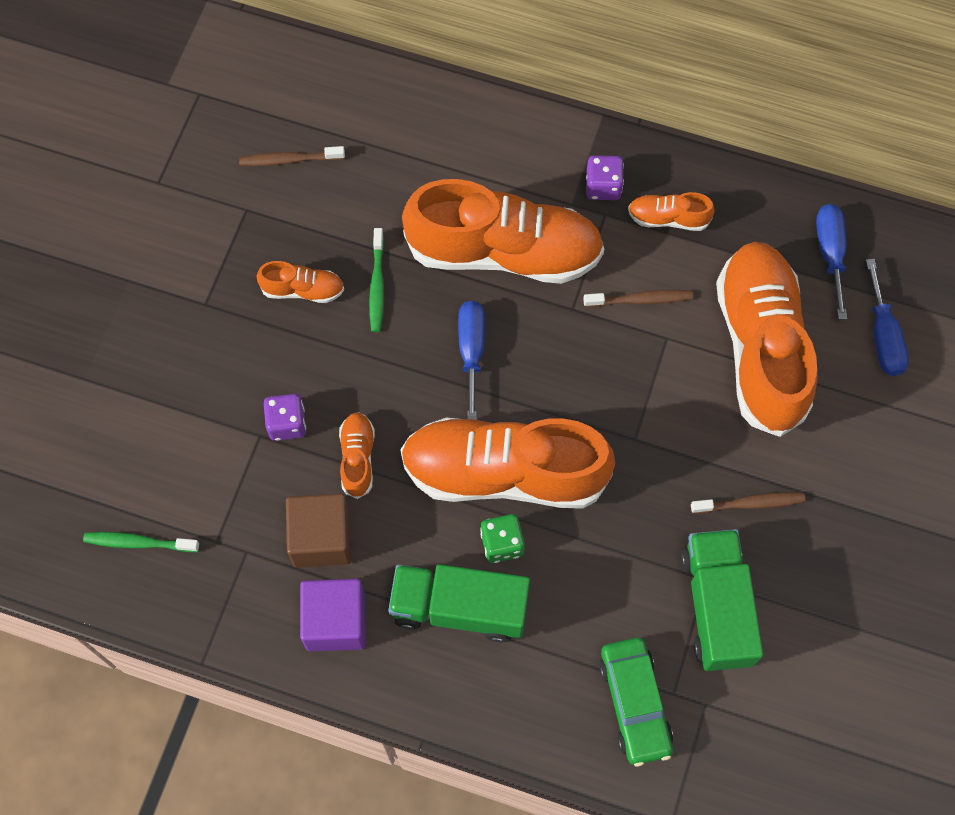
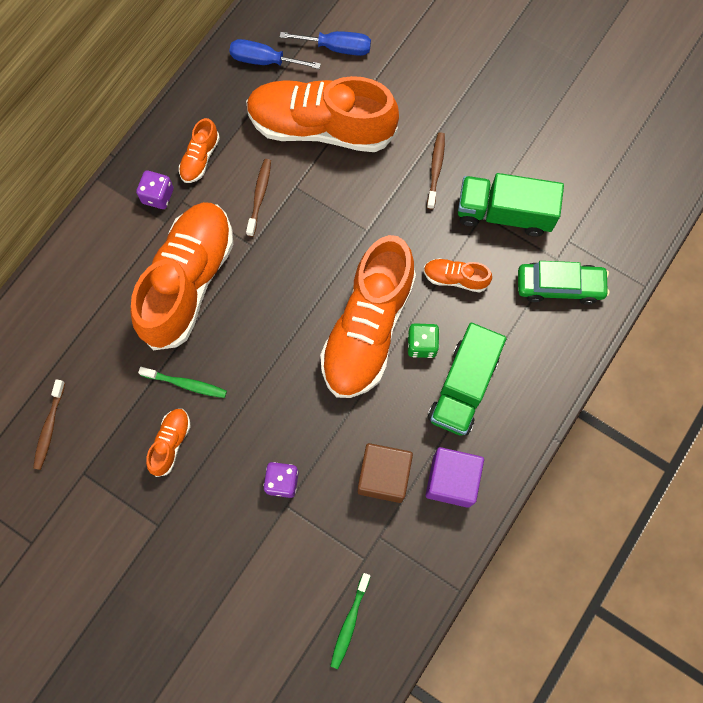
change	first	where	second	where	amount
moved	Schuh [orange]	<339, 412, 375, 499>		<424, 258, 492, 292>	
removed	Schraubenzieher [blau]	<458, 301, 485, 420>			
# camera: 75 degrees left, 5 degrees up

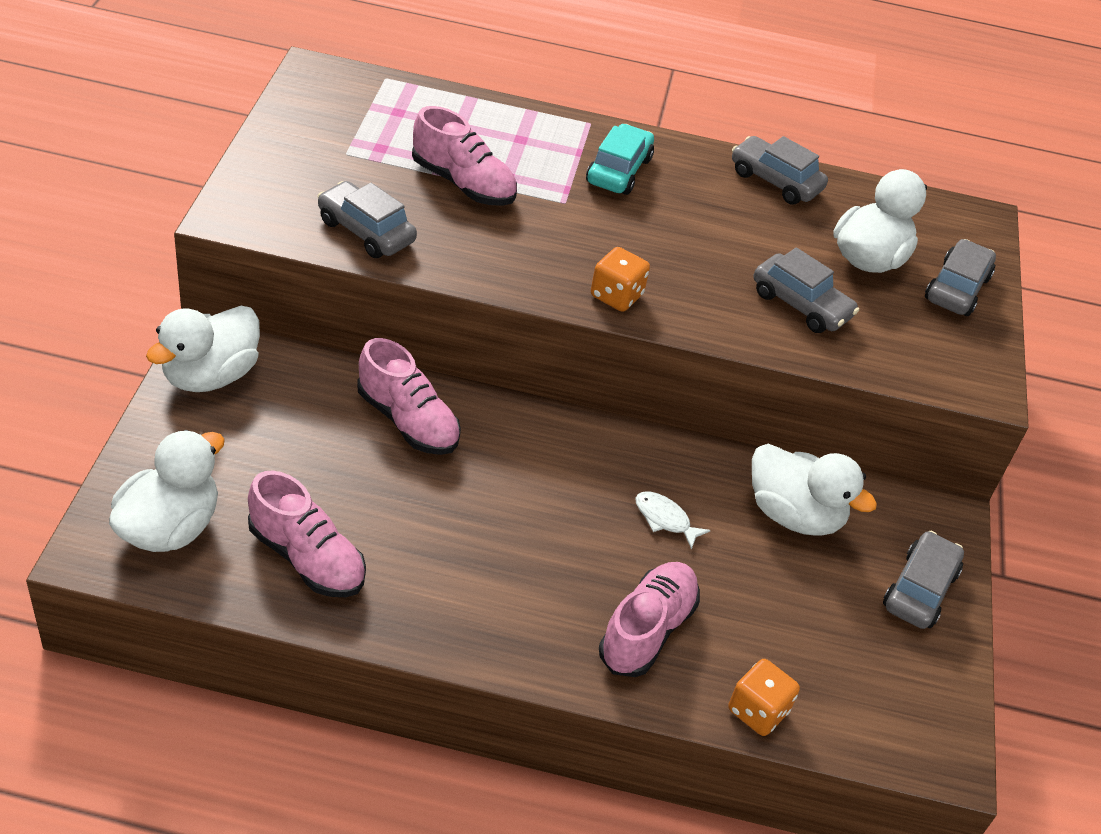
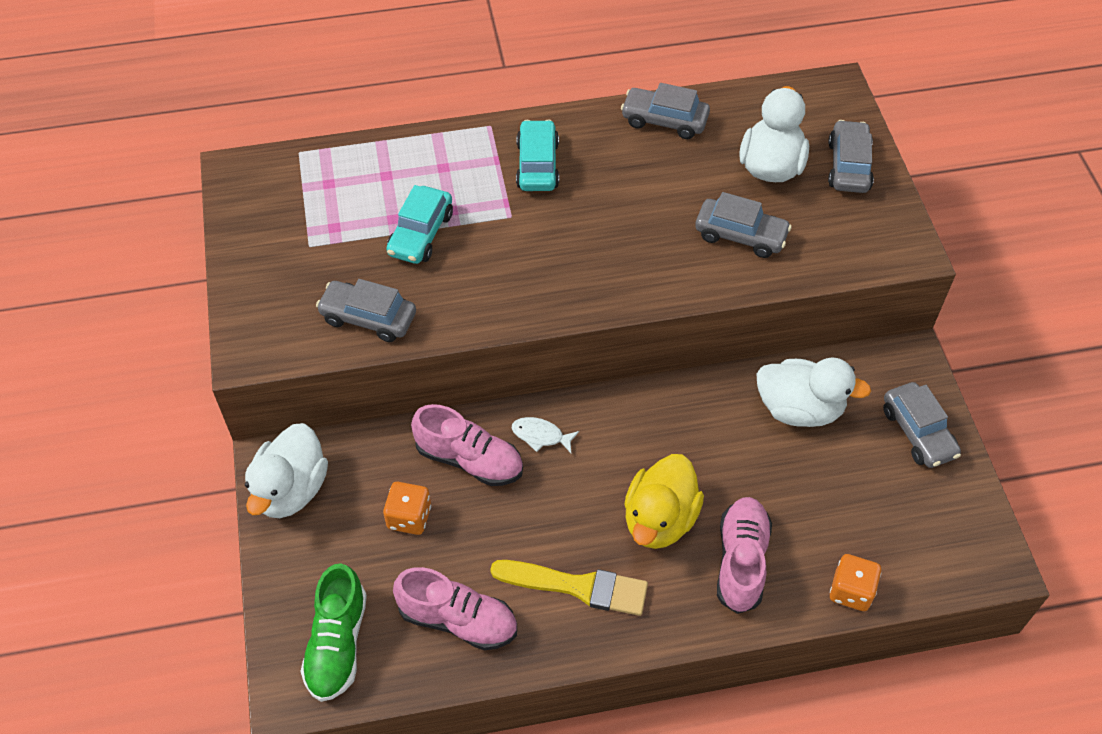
change	first	where	second	where	amount
replaced	Ente [weiß]	<109, 430, 225, 552>	Schuh [grün]	<300, 563, 367, 702>	
moved	Spielwürfel [orange]	<591, 247, 650, 312>		<383, 482, 431, 535>	
replaced	Schuh [rosa]	<412, 106, 517, 206>	Auto [türkis]	<386, 185, 453, 264>	
added			Pinsel [gelb]	<490, 560, 648, 616>	
moved	Fisch [weiß]	<635, 491, 711, 550>		<512, 417, 579, 453>	
added			Ente [gelb]	<624, 454, 704, 549>	
turned	Auto [grau]	<883, 531, 964, 629>		<883, 382, 961, 468>	150 degrees clockwise
# camera: 15 degrees left, 10 degrees up

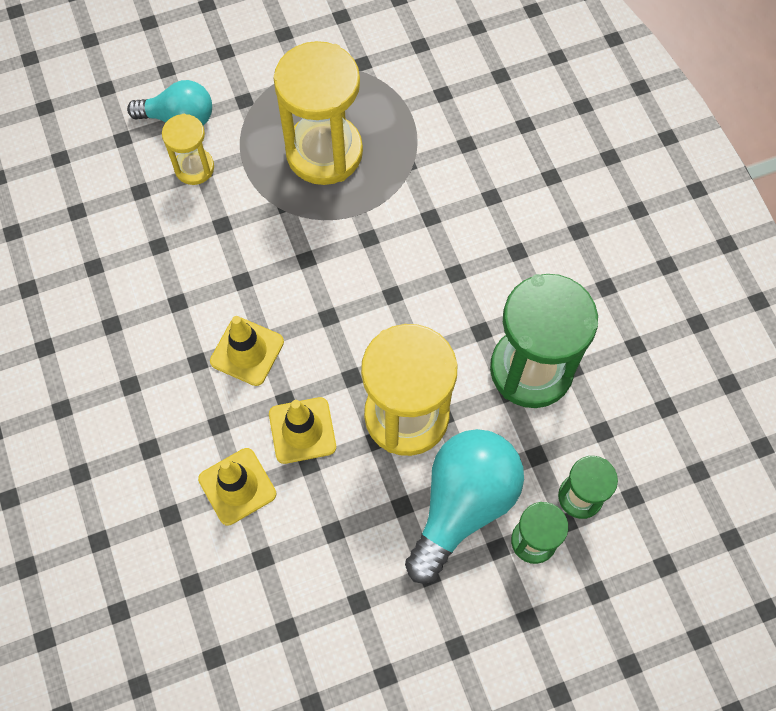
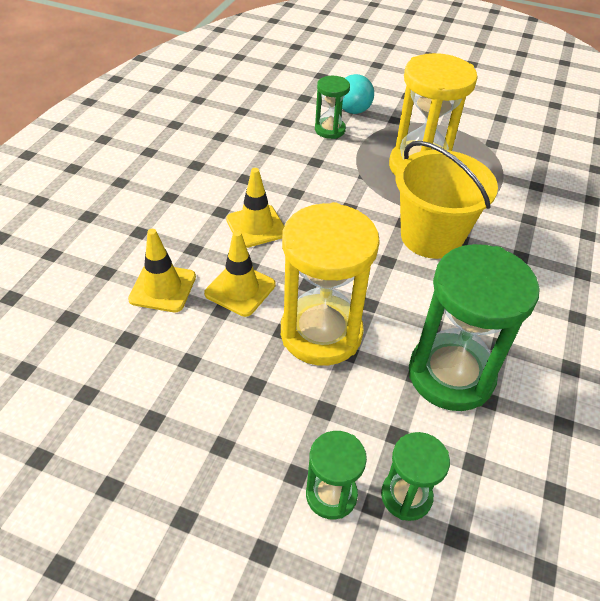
change	first	where	second	where	amount
recoloured	Sanduhr [gelb]	<162, 114, 214, 185>	Sanduhr [grün]	<315, 76, 350, 139>	
added			Eimer [gelb]	<395, 141, 498, 259>	
removed	Glühbirne [türkis]	<405, 429, 524, 584>			
# camera: 40 degrees right, 20 degrees down

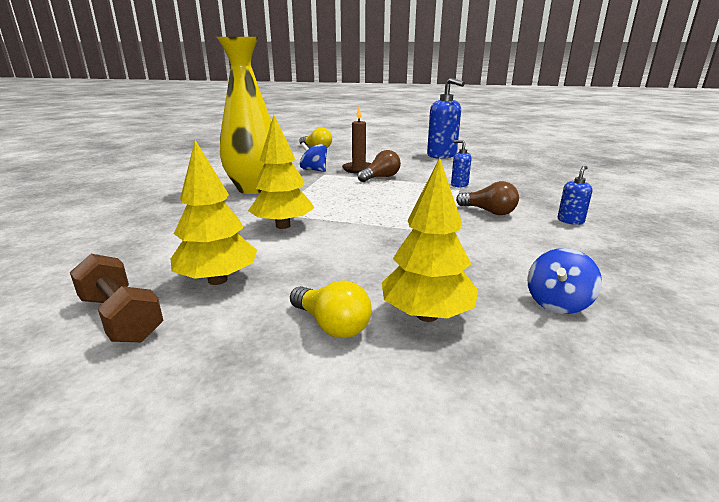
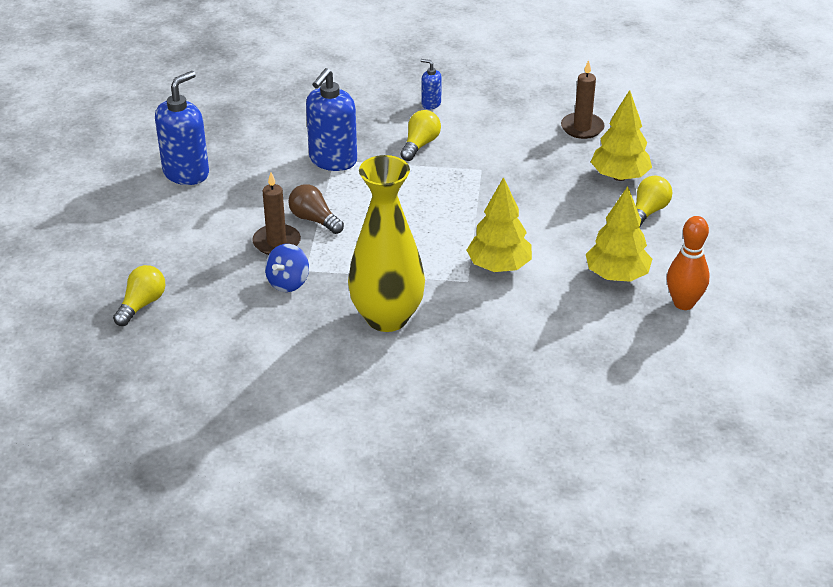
change	first	where	second	where	amount
resized	Seifenspender [blau]	<451, 140, 471, 187>		<306, 68, 357, 171>	x2.05
recoloured	Glühbirne [braun]	<456, 181, 519, 215>	Glühbirne [gelb]	<400, 110, 441, 161>	
replaced	Kreisel [blau]	<527, 248, 602, 314>	Kerze [braun]	<561, 60, 605, 139>	
replaced	Hantel [braun]	<70, 254, 164, 342>	Bowlingkegel [orange]	<667, 216, 710, 310>	
# camera: 100 degrees left, 15 degrees up

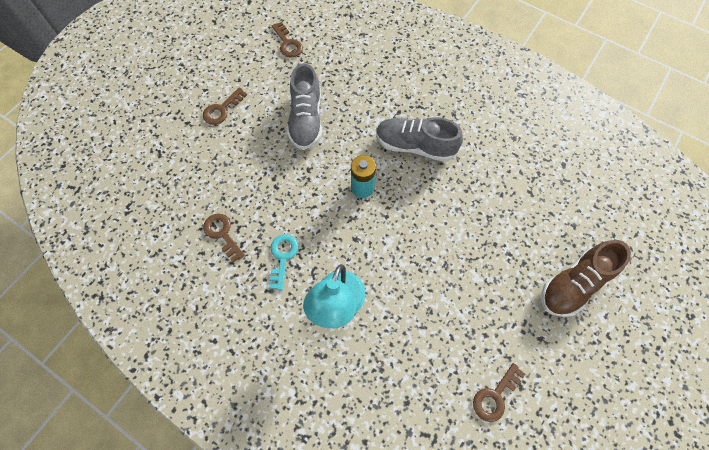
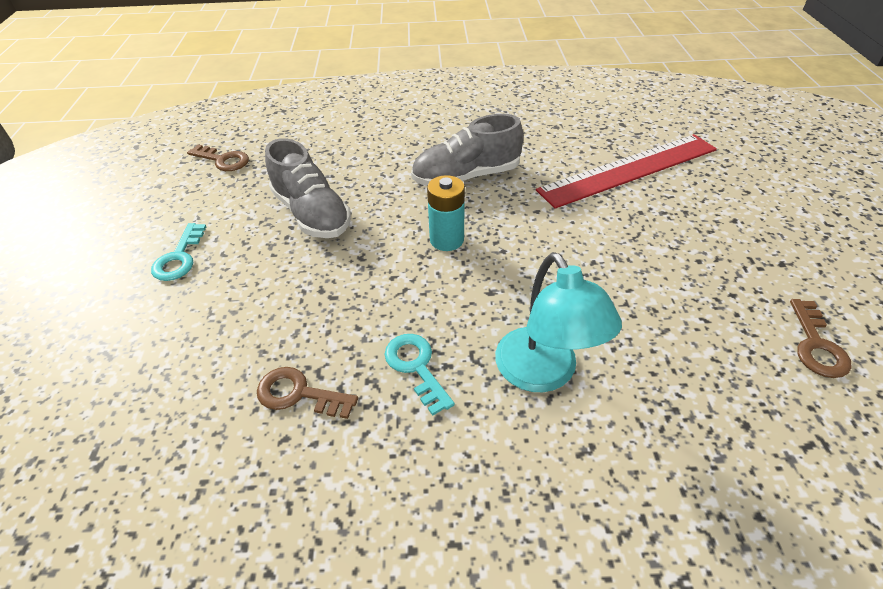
change	first	where	second	where	amount
recoloured	Schlüssel [braun]	<203, 88, 247, 125>	Schlüssel [türkis]	<151, 223, 207, 281>	
added			Lineal [rot]	<536, 134, 717, 209>	
removed	Schuh [braun]	<541, 240, 631, 317>			
# camera: 35 degrees left, 20 degrees down

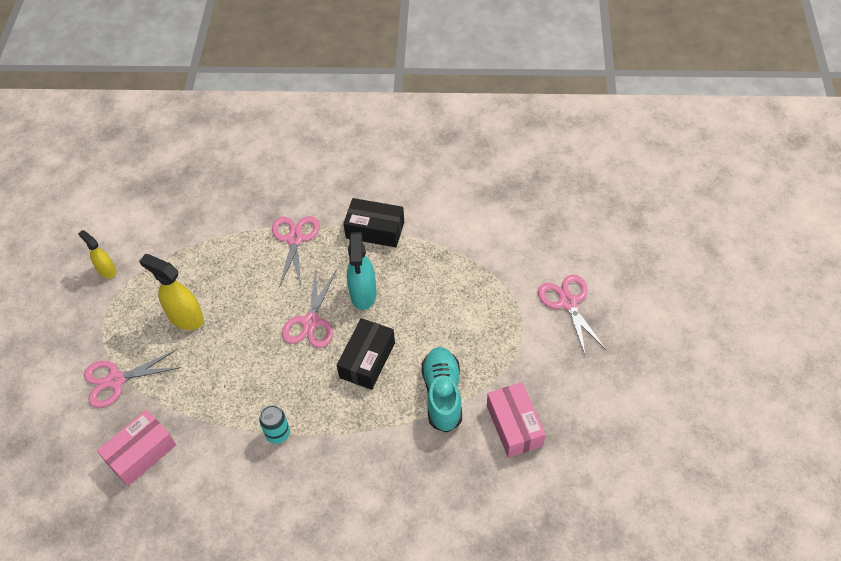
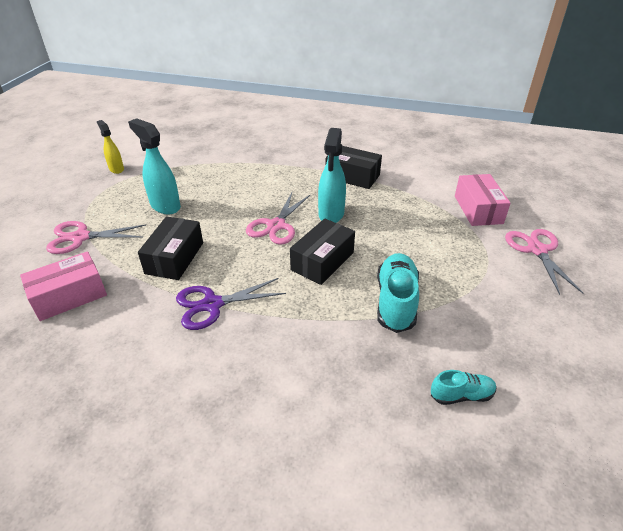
change	first	where	second	where	amount
recoloured	Sprühflasche [gelb]	<139, 254, 204, 330>	Sprühflasche [türkis]	<128, 118, 181, 214>	
added			Schachtel [schwarz]	<138, 216, 203, 280>	
replaced	Dose [türkis]	<259, 405, 290, 444>	Schere [lila]	<176, 278, 286, 330>	
added			Schuh [türkis]	<431, 370, 496, 405>	
moved	Schachtel [rosa]	<487, 382, 546, 458>		<455, 174, 511, 226>	
removed	Schere [rosa]	<272, 216, 319, 287>			
# camera: 10 degrees right, 15 degrees down

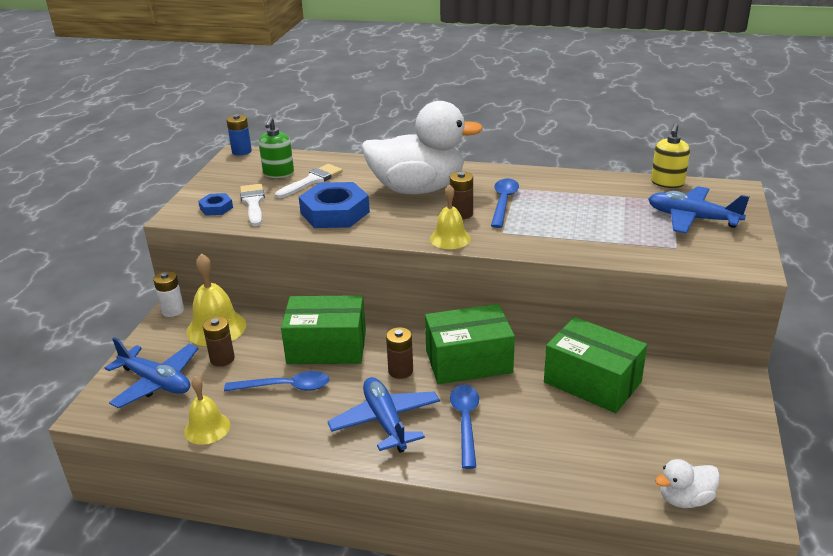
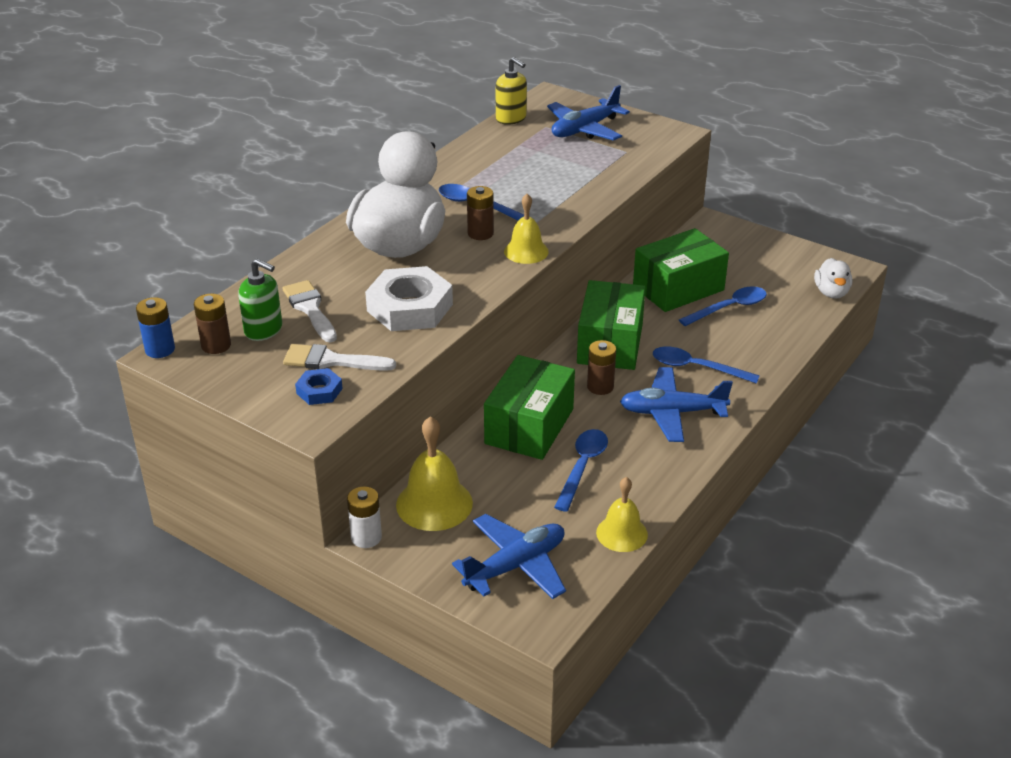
change	first	where	second	where	amount
moved	Batterie [braun]	<203, 317, 235, 367>		<194, 293, 231, 354>	
recoloured	Sechskantmutter [blau]	<299, 182, 370, 228>	Sechskantmutter [weiß]	<365, 266, 453, 331>	
added			Löffel [blau]	<679, 286, 767, 326>	
# camera: 70 degrees left, 5 degrees up

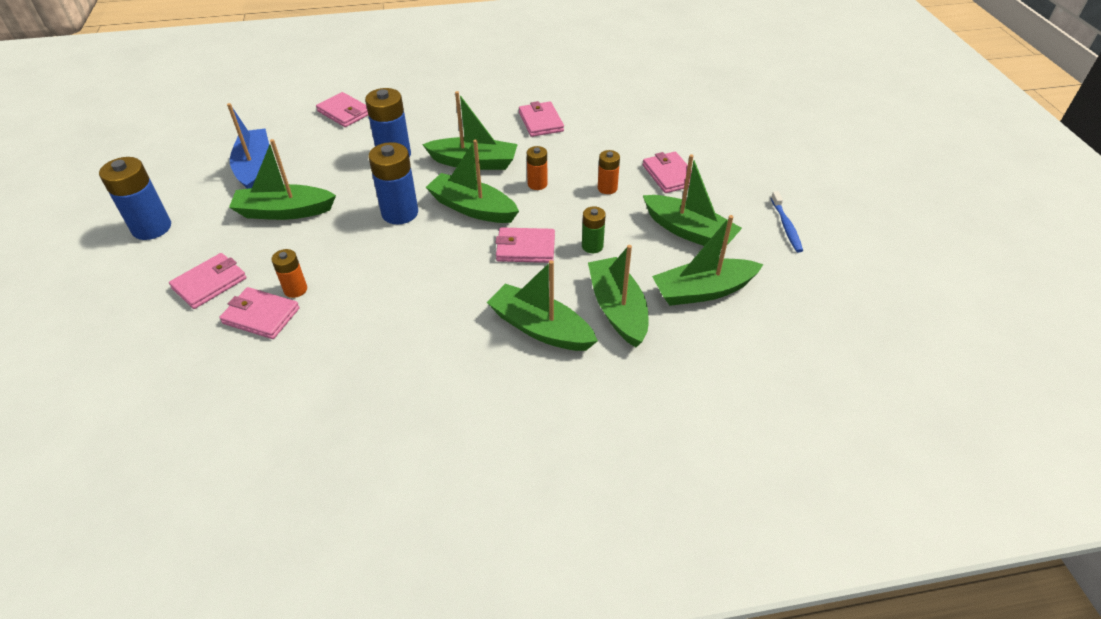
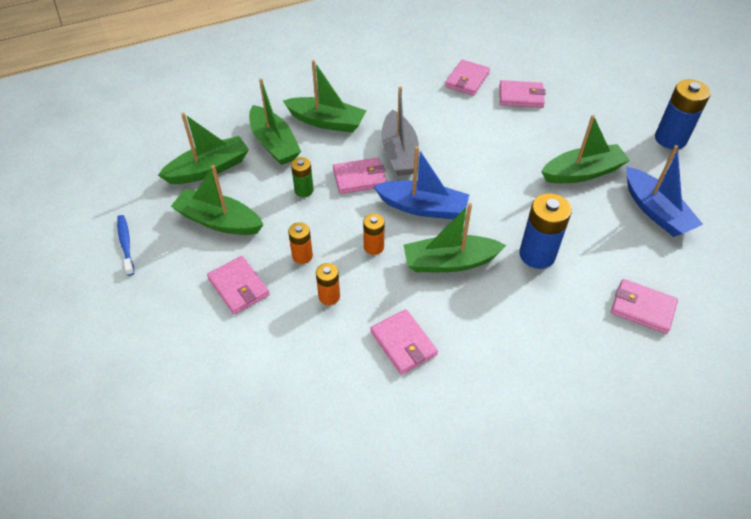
change	first	where	second	where	amount
moved	Batterie [orange]	<271, 249, 307, 298>		<316, 263, 340, 305>	
recoloured	Boot [grün]	<426, 139, 519, 223>	Boot [blau]	<373, 146, 469, 219>	
added			Boot [grau]	<381, 86, 419, 176>	
moved	Geldbörse [rosa]	<169, 253, 247, 309>		<445, 59, 490, 96>	
removed	Batterie [blau]	<369, 142, 418, 225>			
# camera: 165 degrees right, 5 degrees up

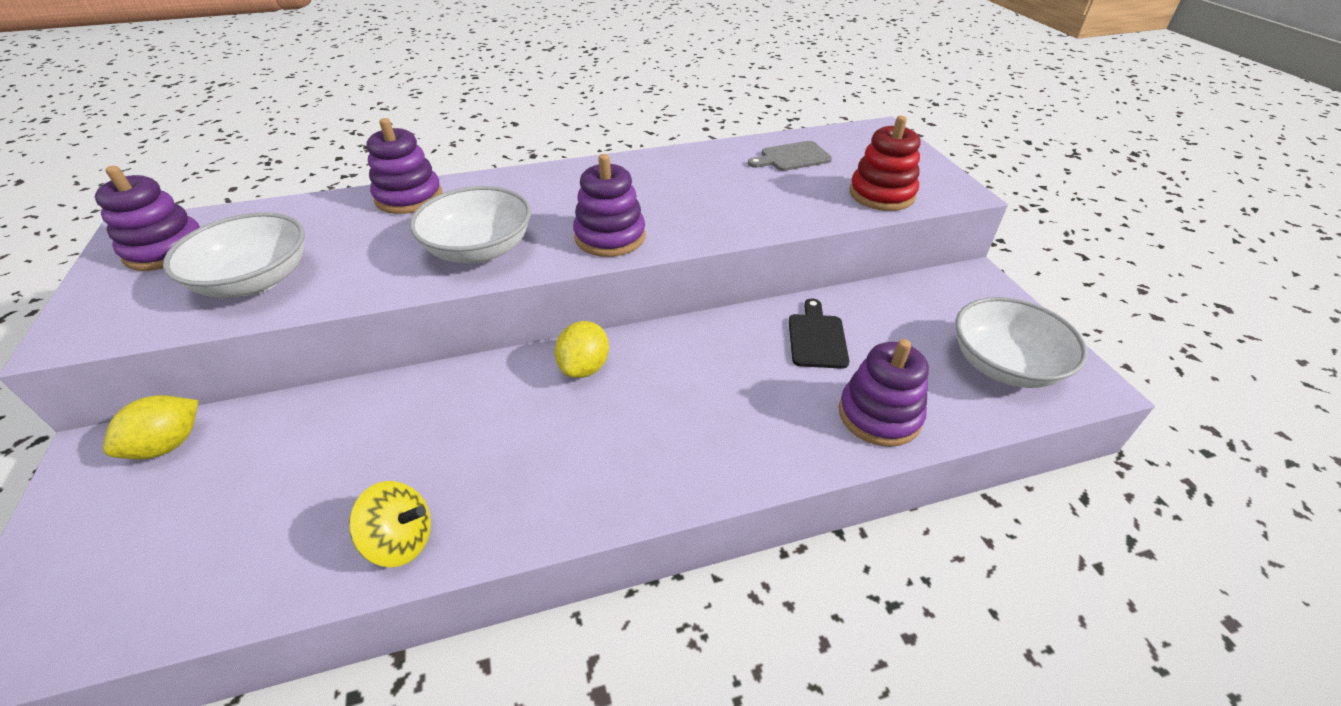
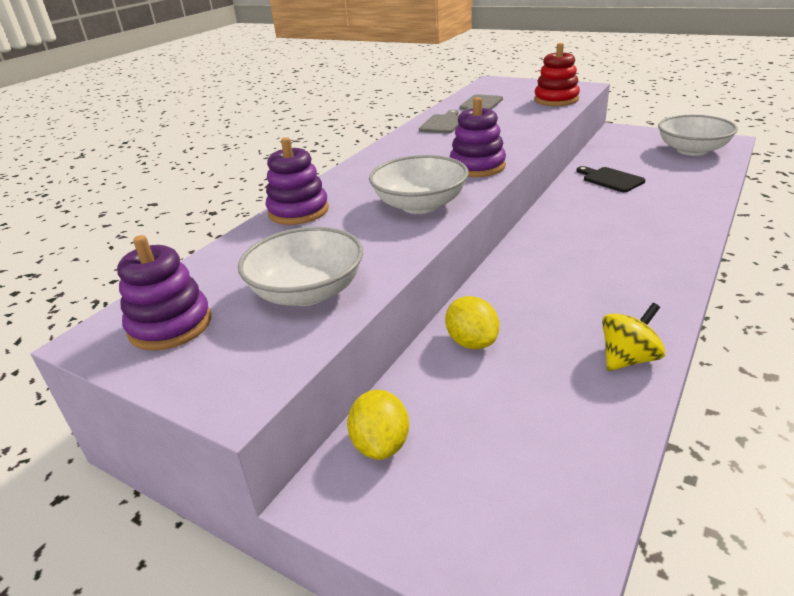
change	first	where	second	where	amount
added			Schneidebrett [grau]	<419, 110, 459, 133>	
moved	Zitrone [gelb]	<555, 321, 609, 378>		<445, 296, 499, 349>	
removed	Stapelspielzeug [lila]	<839, 339, 929, 447>			
# camera: 40 degrees left, 10 degrees down

